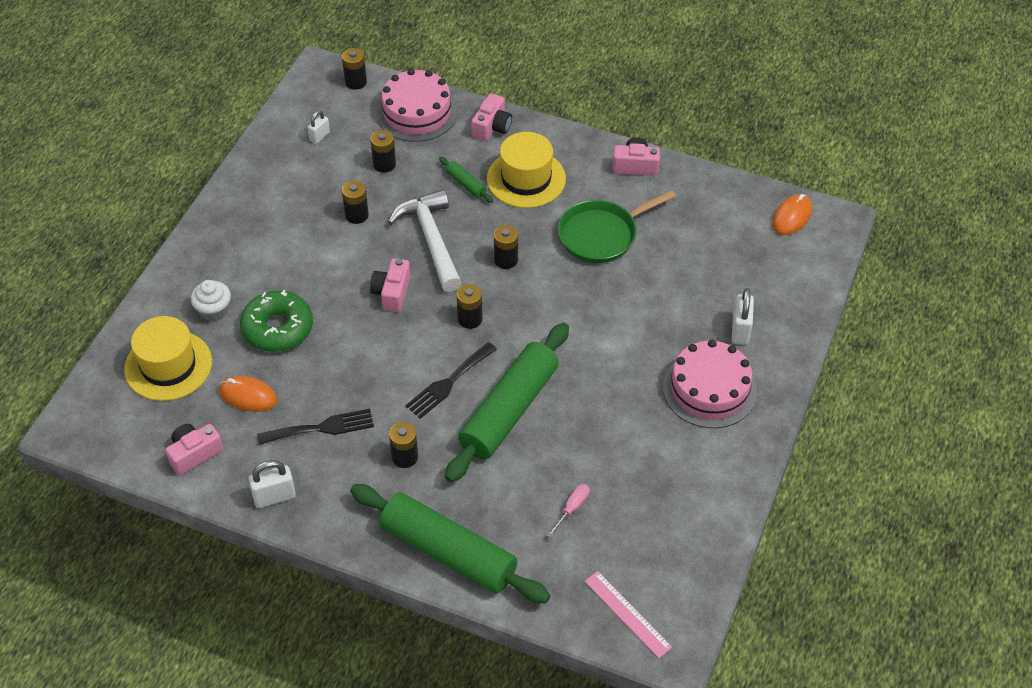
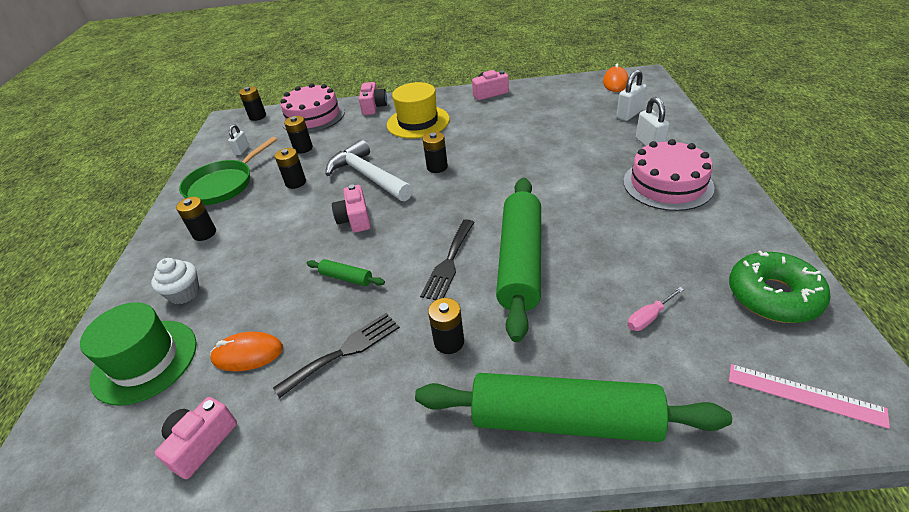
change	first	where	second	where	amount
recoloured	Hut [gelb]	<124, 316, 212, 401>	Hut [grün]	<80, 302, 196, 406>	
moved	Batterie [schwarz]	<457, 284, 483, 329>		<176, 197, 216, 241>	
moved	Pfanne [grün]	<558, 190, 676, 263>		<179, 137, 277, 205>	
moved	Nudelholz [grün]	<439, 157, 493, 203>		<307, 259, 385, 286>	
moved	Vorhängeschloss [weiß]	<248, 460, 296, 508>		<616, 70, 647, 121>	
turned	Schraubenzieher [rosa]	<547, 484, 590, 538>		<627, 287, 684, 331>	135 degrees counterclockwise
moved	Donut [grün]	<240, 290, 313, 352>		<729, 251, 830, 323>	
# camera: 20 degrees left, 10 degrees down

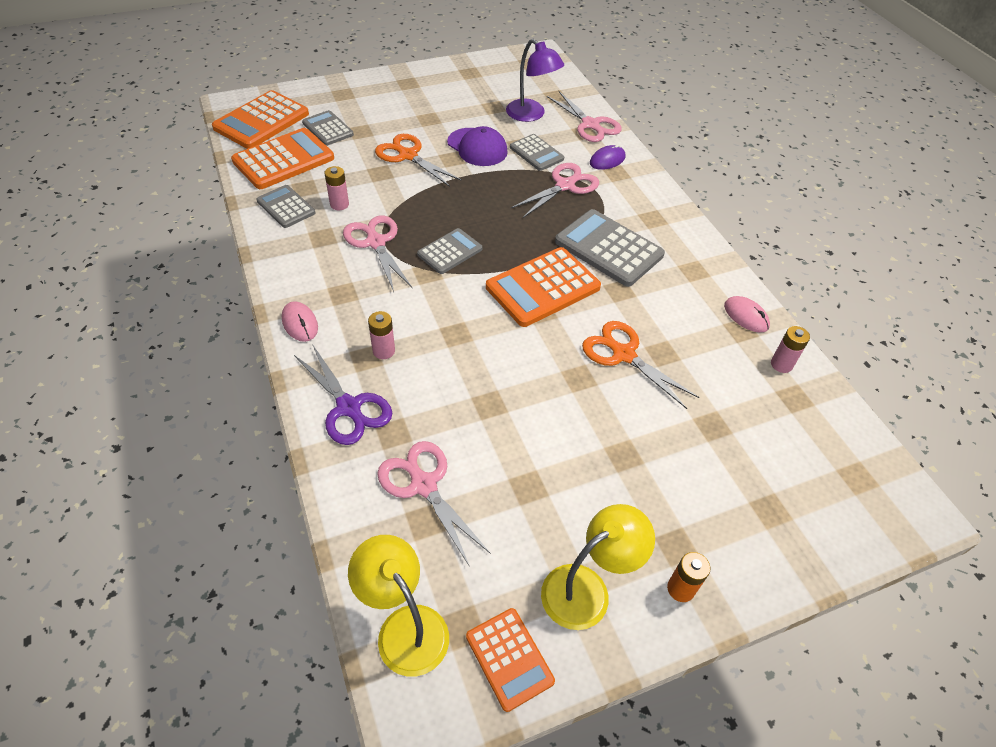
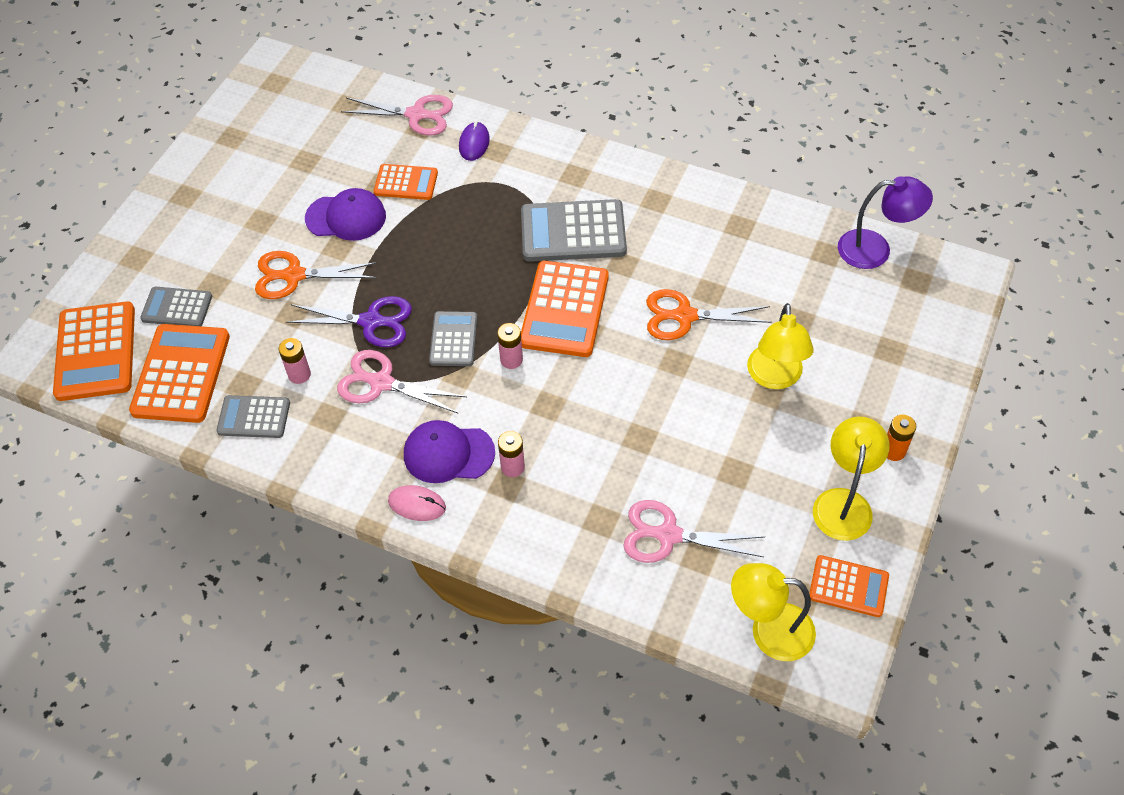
change	first	where	second	where	amount
moved	Schere [lila]	<294, 346, 392, 445>		<286, 296, 412, 347>	
recoloured	Taschenrechner [grau]	<510, 134, 564, 171>	Taschenrechner [orange]	<374, 164, 438, 200>	
added			Kappe [lila]	<404, 420, 495, 483>	
moved	Batterie [rosa]	<771, 326, 810, 373>		<497, 323, 523, 369>	
added			Lampe [gelb]	<747, 303, 814, 389>	
moved	Lampe [lila]	<506, 39, 564, 122>		<838, 176, 933, 269>	
removed	Schere [rosa]	<511, 163, 599, 218>			
removed	Computermaus [rosa]	<724, 296, 770, 332>			
# camera: 40 degrees left, 5 degrees up

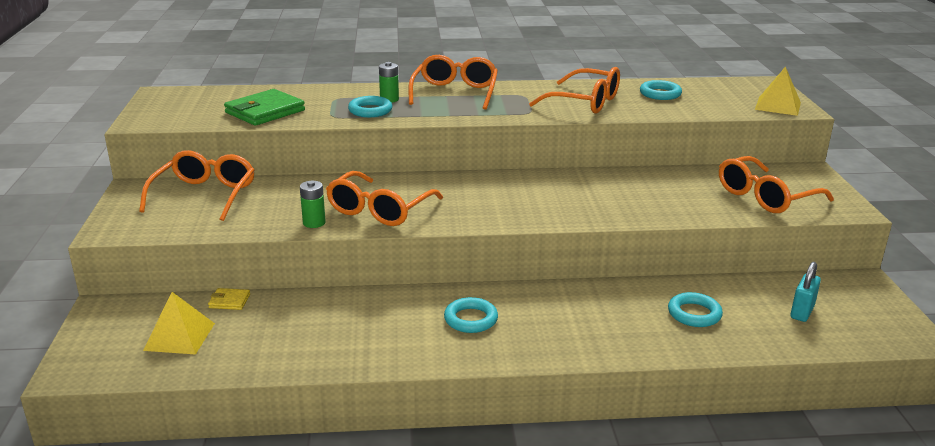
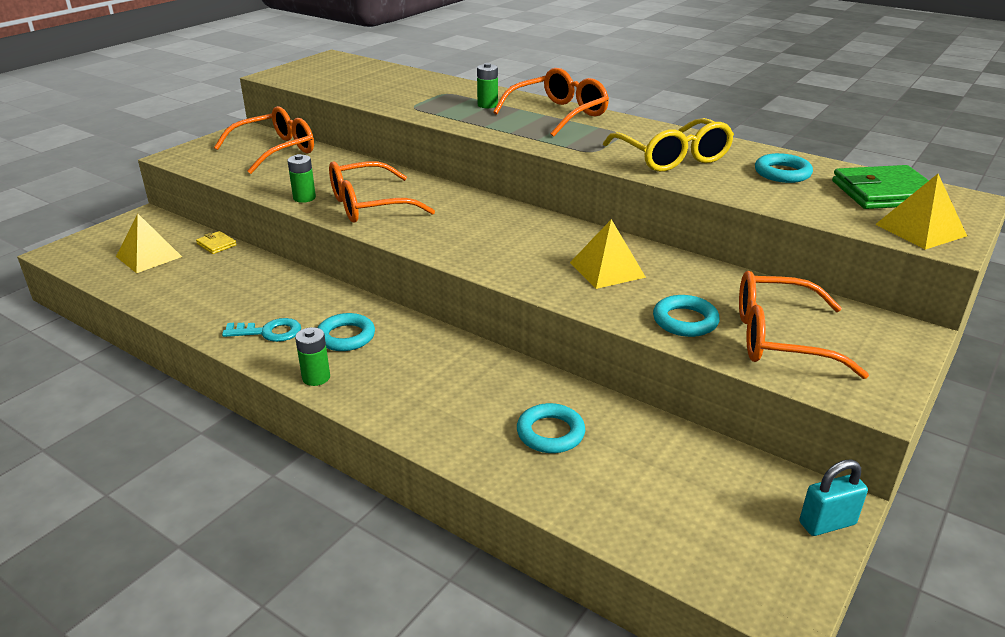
change	first	where	second	where	amount
added			Schlüssel [türkis]	<222, 318, 301, 342>	
added			Batterie [grün]	<295, 327, 330, 386>	
added			Pyramide [gelb]	<570, 219, 646, 289>	
recoloured	Brille [orange]	<529, 67, 620, 114>	Brille [gelb]	<603, 118, 734, 172>	
moved	Ring [türkis]	<348, 96, 392, 117>		<653, 295, 720, 337>	
moved	Vorhängeschloss [türkis]	<790, 262, 821, 322>		<799, 460, 868, 536>	
moved	Geldbörse [grün]	<224, 89, 305, 126>		<832, 165, 929, 209>	
# camera: 40 degrees right, 5 degrees up

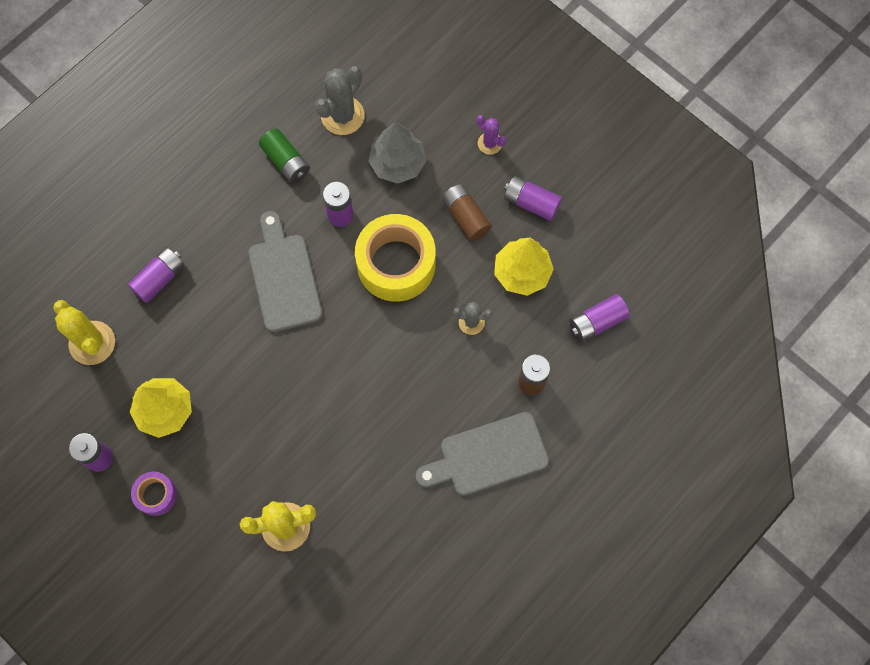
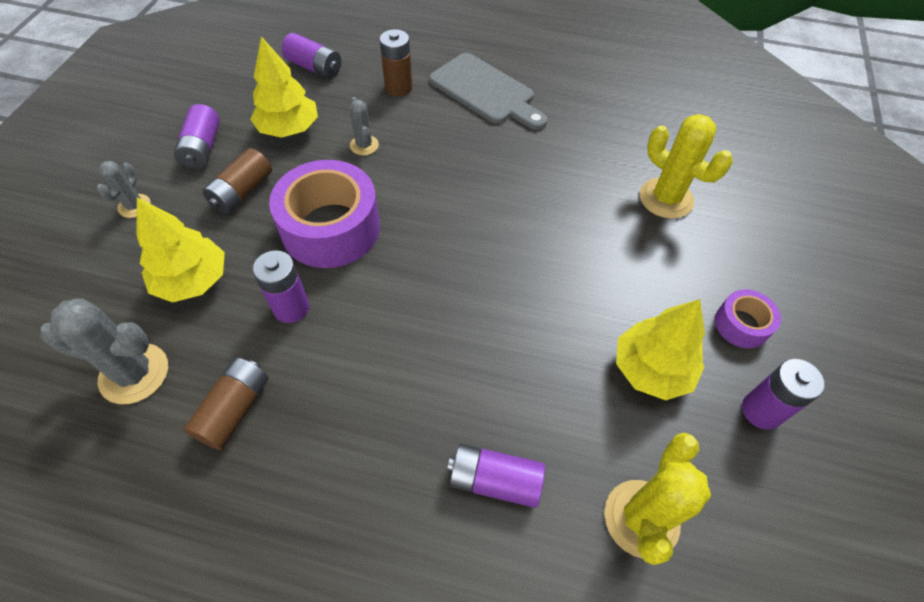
change	first	where	second	where	amount
recoloured	Kaktus [lila]	<477, 115, 506, 155>	Kaktus [grau]	<97, 161, 151, 218>	
recoloured	Baum [grau]	<368, 122, 426, 184>	Baum [gelb]	<136, 198, 225, 303>	
recoloured	Batterie [grün]	<259, 128, 310, 183>	Batterie [braun]	<184, 358, 268, 450>	
recoloured	Klebeband [gelb]	<355, 214, 435, 302>	Klebeband [lila]	<269, 160, 380, 268>	
removed	Schneidebrett [grau]	<249, 211, 322, 332>			
# camera: 120 degrees left, 15 degrees down

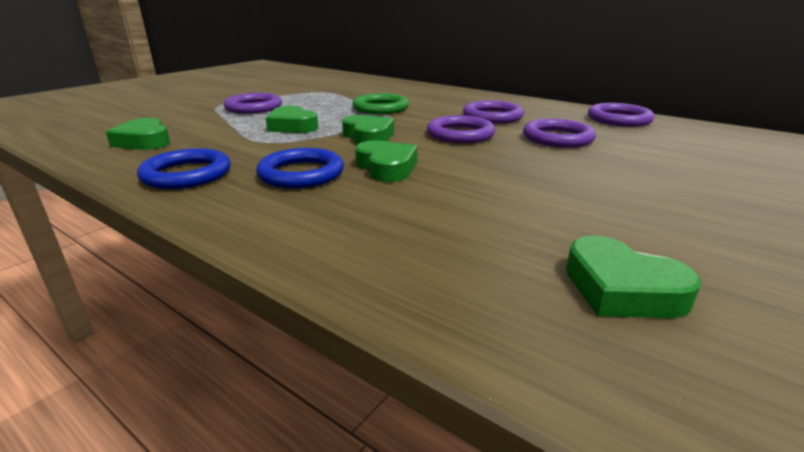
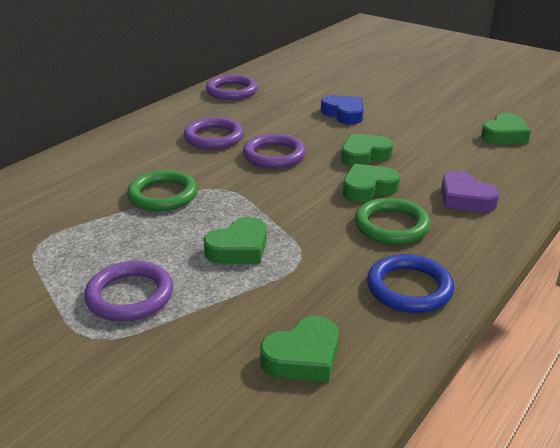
change	first	where	second	where	amount
added			Herz [blau]	<321, 95, 364, 125>	
moved	Herz [grün]	<342, 115, 394, 145>		<341, 133, 393, 167>	
recoloured	Ring [blau]	<256, 148, 344, 188>	Ring [grün]	<355, 198, 431, 245>	
added			Herz [lila]	<441, 171, 500, 212>	
removed	Ring [lila]	<523, 118, 596, 148>			
# camera: 90 degrees left, 5 degrees up

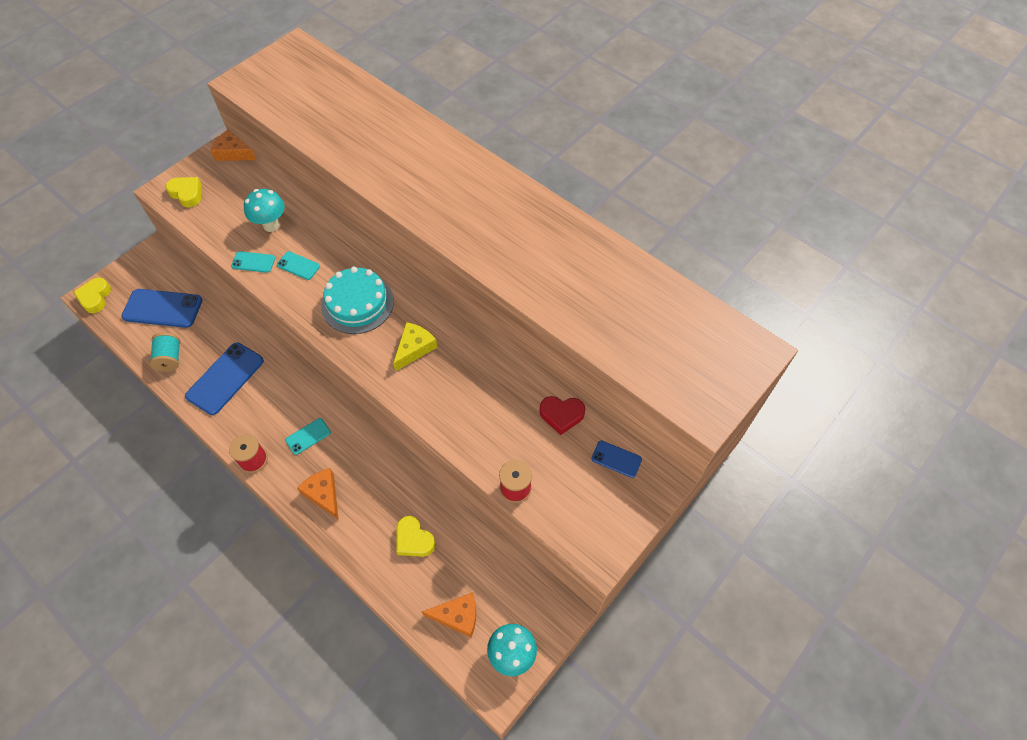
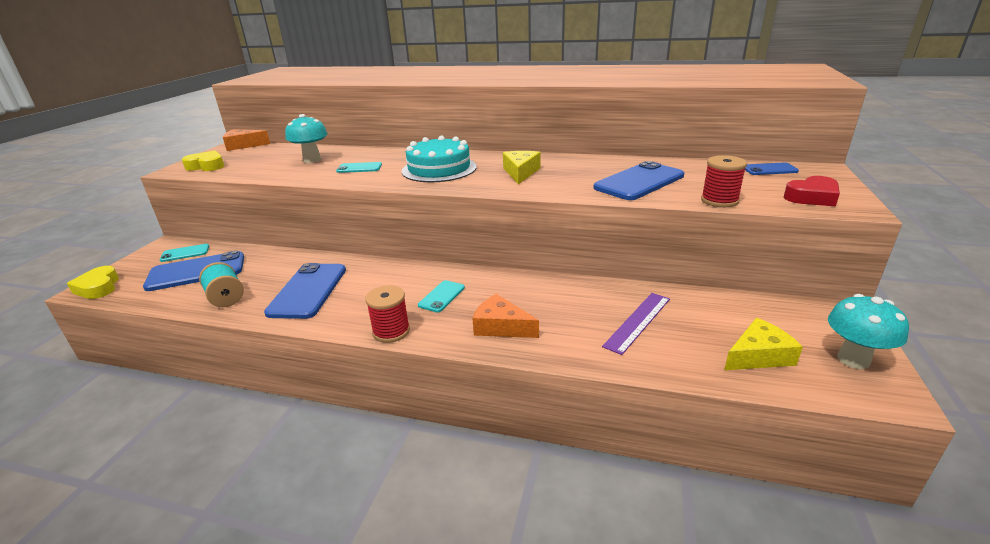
change	first	where	second	where	amount
moved	Handy [türkis]	<231, 251, 275, 273>		<160, 244, 209, 262>	
added			Handy [blau]	<593, 161, 684, 200>	
replaced	Herz [gelb]	<396, 516, 435, 557>	Lineal [lila]	<602, 293, 670, 355>	
recoloured	Käse [orange]	<422, 592, 476, 638>	Käse [gelb]	<724, 318, 803, 370>	
moved	Herz [rot]	<540, 396, 585, 435>		<784, 176, 840, 207>	
# camera: 25 degrees left, 30 degrees down

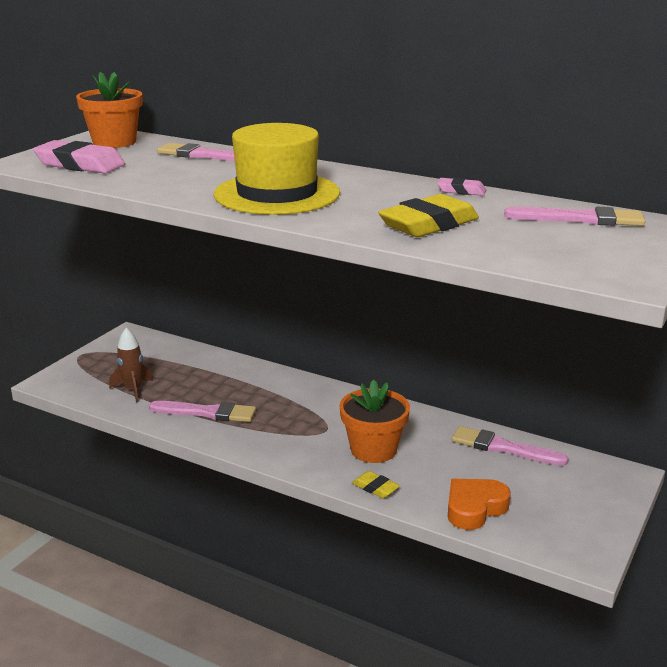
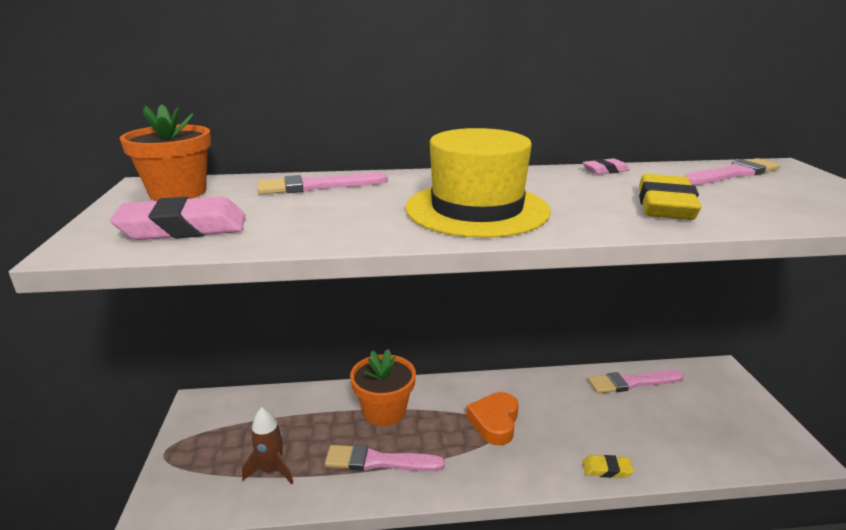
change	first	where	second	where	amount
turned	Pinsel [rosa]	<149, 401, 256, 422>		<325, 444, 445, 471>	150 degrees counterclockwise
moved	Blumentopf [orange]	<339, 380, 410, 463>		<350, 349, 416, 426>	
moved	Herz [orange]	<448, 479, 511, 530>		<466, 392, 519, 445>	
# camera: 35 degrees left, 0 degrees up

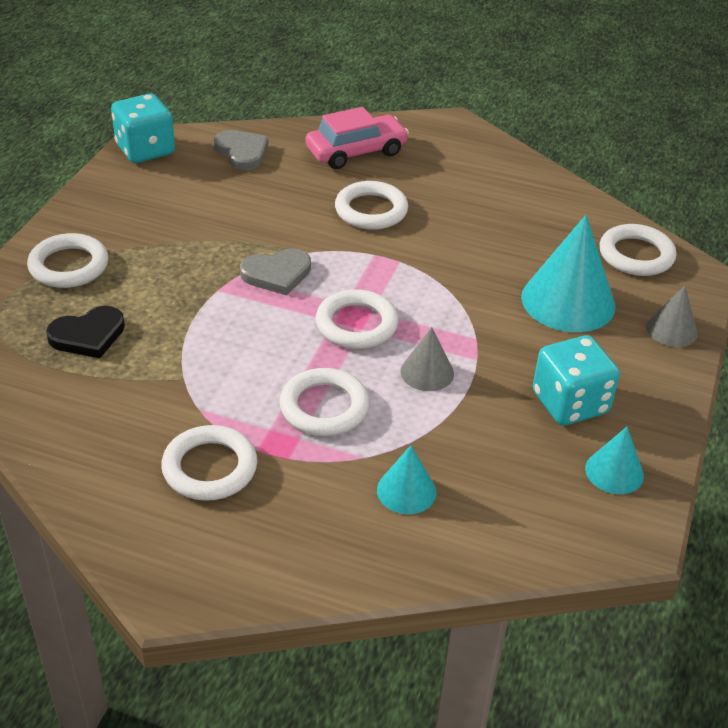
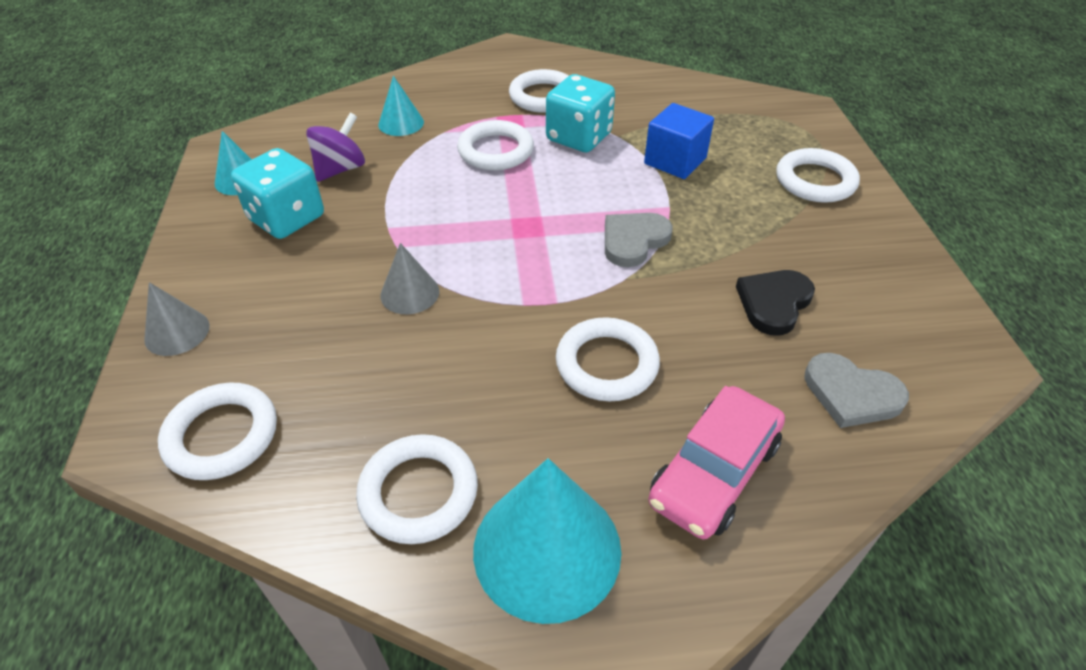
change	first	where	second	where	amount
added			Kreisel [lila]	<306, 113, 365, 182>	
moved	Ring [weiß]	<316, 289, 399, 349>		<356, 434, 478, 544>	
moved	Kegel [grau]	<400, 327, 454, 391>		<381, 243, 439, 314>	
moved	Kegel [türkis]	<521, 215, 616, 332>		<473, 458, 621, 624>	
moved	Spielwürfel [türkis]	<111, 93, 175, 163>		<546, 74, 615, 152>	
added			Kubus [blau]	<644, 103, 714, 179>	
moved	Herz [schwarz]	<46, 306, 125, 358>		<736, 270, 815, 336>	
# camera: 155 degrees right, 5 degrees up

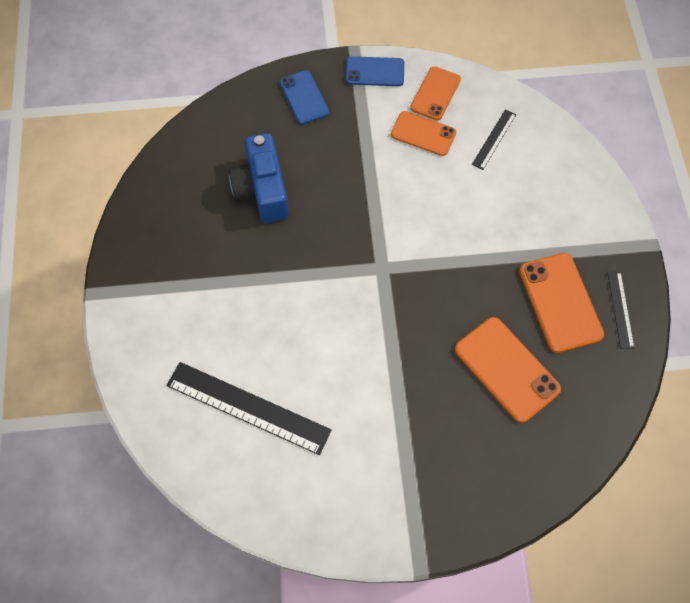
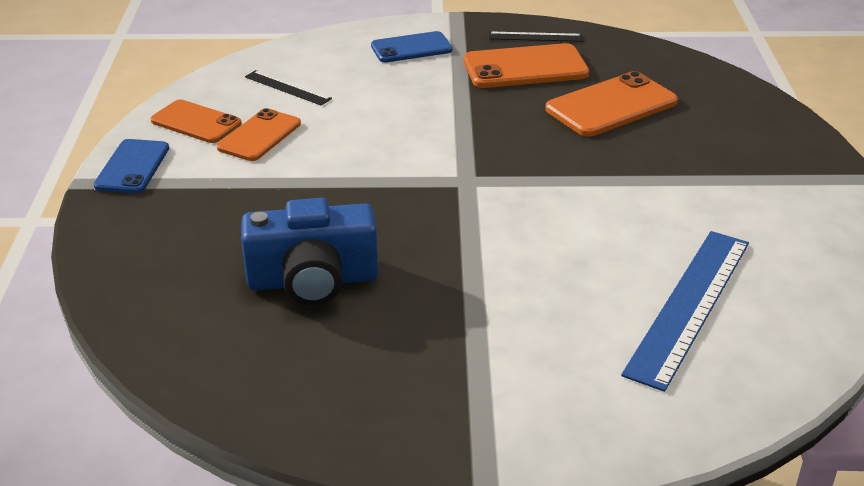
change	first	where	second	where	amount
moved	Handy [blau]	<279, 70, 329, 124>		<371, 31, 452, 62>	
recoloured	Lineal [schwarz]	<166, 362, 332, 455>	Lineal [blau]	<621, 231, 749, 392>	
# camera: 85 degrees left, 30 degrees down

